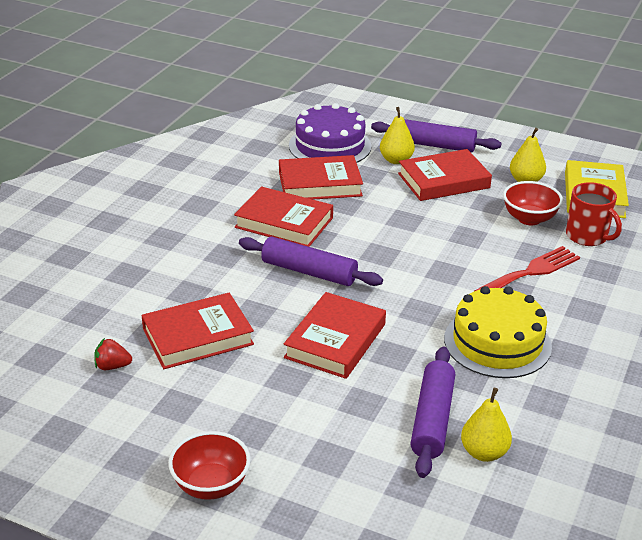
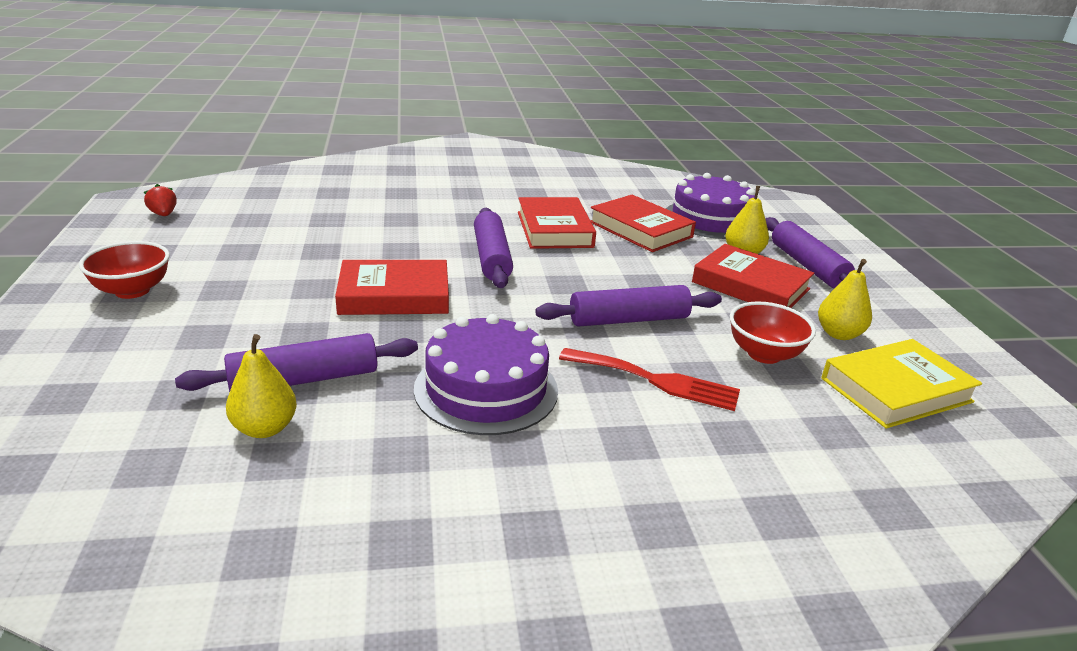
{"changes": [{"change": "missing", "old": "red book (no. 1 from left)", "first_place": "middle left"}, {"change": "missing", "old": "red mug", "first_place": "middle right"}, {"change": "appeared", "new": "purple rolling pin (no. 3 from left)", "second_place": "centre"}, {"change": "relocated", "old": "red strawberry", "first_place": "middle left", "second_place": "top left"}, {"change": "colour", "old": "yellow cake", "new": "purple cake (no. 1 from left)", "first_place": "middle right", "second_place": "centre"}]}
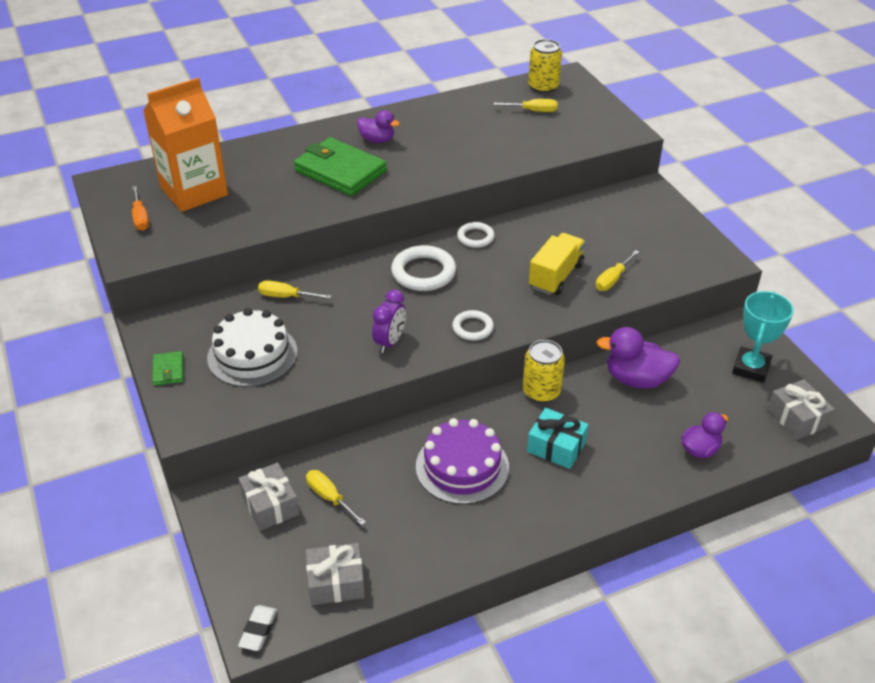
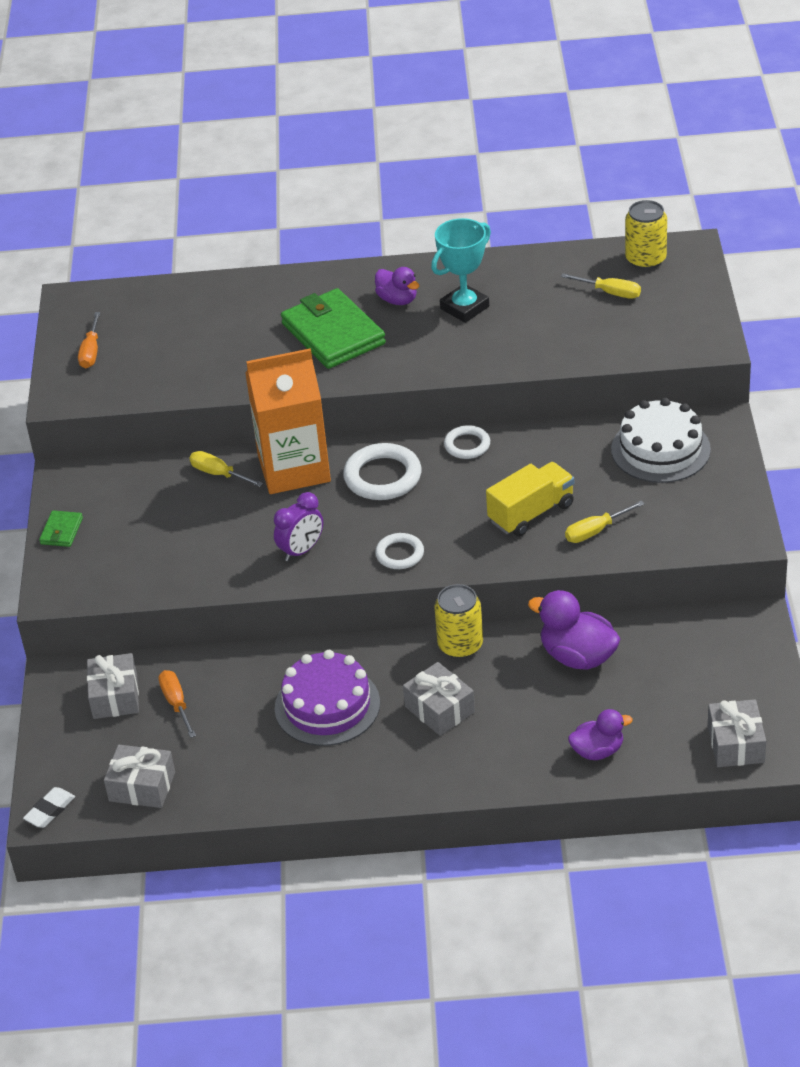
{"changes": [{"change": "relocated", "old": "orange carton", "first_place": "top left", "second_place": "centre"}, {"change": "relocated", "old": "white cake", "first_place": "middle left", "second_place": "middle right"}, {"change": "relocated", "old": "turquoise trophy", "first_place": "middle right", "second_place": "top centre"}, {"change": "colour", "old": "yellow screwdriver (no. 2 from left)", "new": "orange screwdriver (no. 2 from left)", "first_place": "bottom centre", "second_place": "middle left"}, {"change": "colour", "old": "turquoise gift", "new": "grey gift (no. 3 from left)", "first_place": "centre", "second_place": "centre"}]}
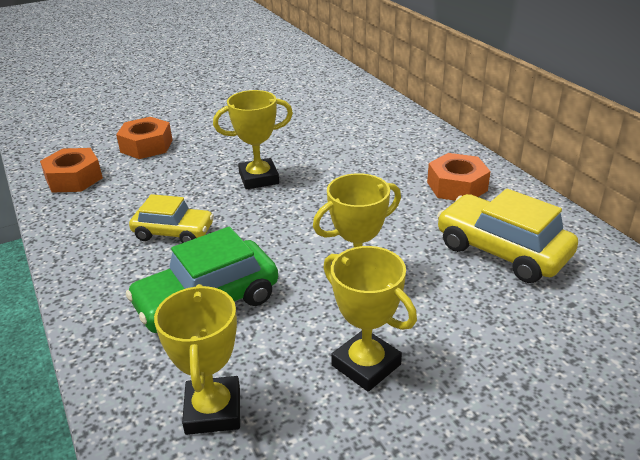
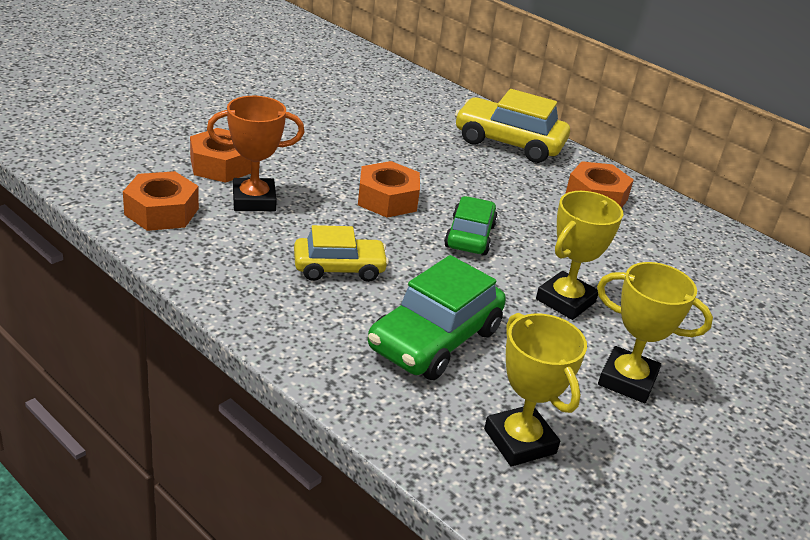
{"changes": [{"change": "appeared", "new": "orange trophy", "second_place": "top left"}, {"change": "appeared", "new": "green car (no. 2 from left)", "second_place": "centre"}, {"change": "relocated", "old": "yellow car (no. 2 from left)", "first_place": "middle right", "second_place": "top centre"}, {"change": "exchanged", "old": "yellow trophy (no. 2 from left)", "new": "orange nut (no. 3 from left)", "first_place": "top centre", "second_place": "centre"}]}
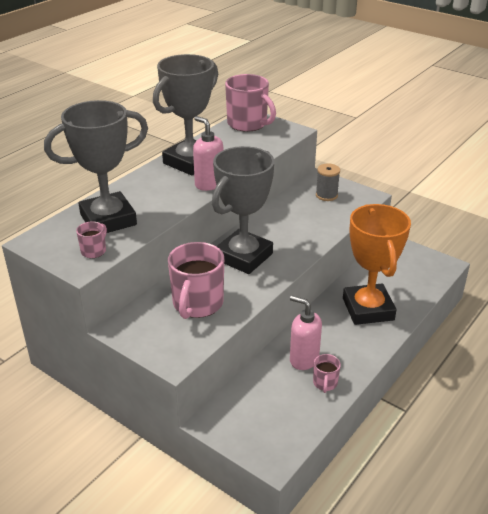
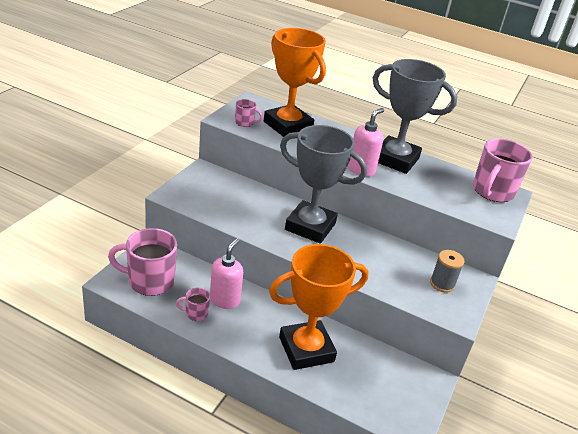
{"changes": [{"change": "relocated", "old": "pink mug (no. 2 from left in the first image)", "new": "pink mug (no. 1 from left)", "first_place": "centre", "second_place": "middle left"}, {"change": "colour", "old": "grey trophy (no. 1 from left)", "new": "orange trophy (no. 1 from left)", "first_place": "top left", "second_place": "top centre"}]}
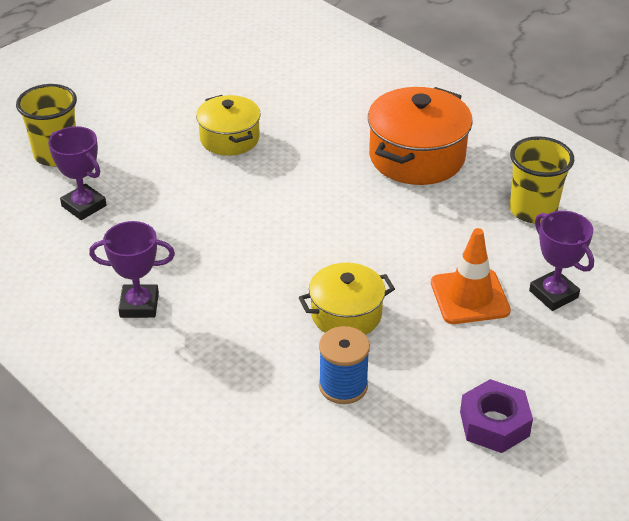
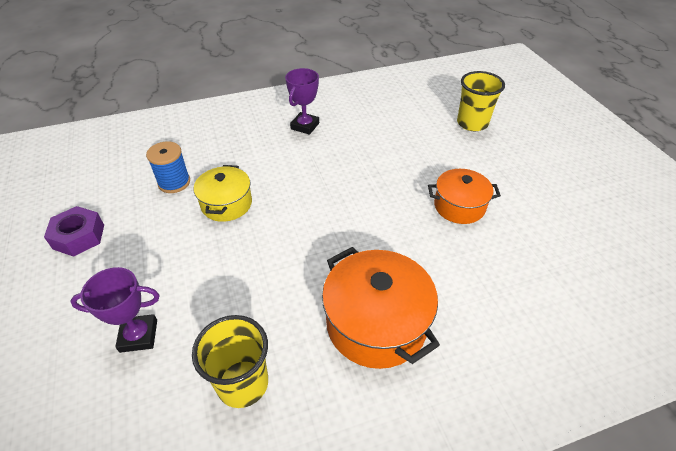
{"changes": [{"change": "missing", "old": "purple trophy (no. 1 from left)", "first_place": "top left"}, {"change": "missing", "old": "orange traffic cone", "first_place": "middle right"}, {"change": "colour", "old": "yellow pot (no. 1 from left)", "new": "orange pot (no. 2 from left)", "first_place": "top centre", "second_place": "middle right"}]}
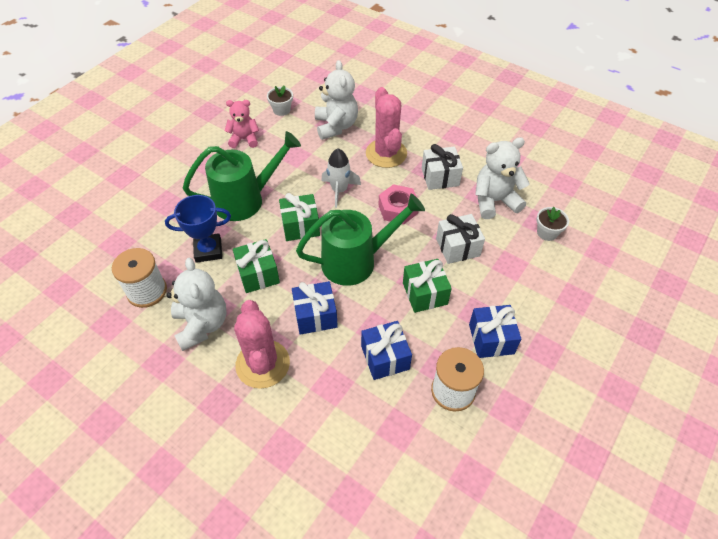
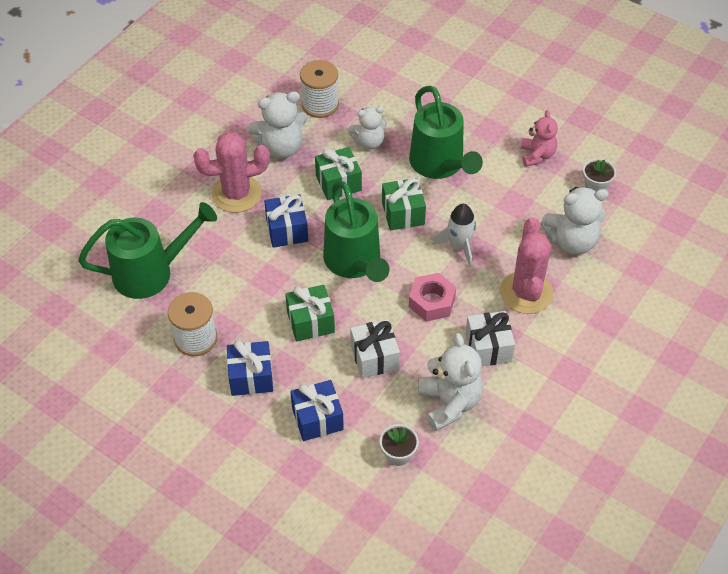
{"changes": [{"change": "appeared", "new": "green watering can (no. 1 from left)", "second_place": "middle left"}, {"change": "relocated", "old": "blue gift (no. 2 from left in the first image)", "new": "blue gift (no. 3 from left)", "first_place": "centre", "second_place": "bottom centre"}, {"change": "exchanged", "old": "blue trophy", "new": "white teddy bear (no. 2 from left)", "first_place": "middle left", "second_place": "top centre"}, {"change": "spun", "old": "pink cactus (no. 2 from left)", "first_place": "top centre", "second_place": "middle right", "degrees": -75}]}
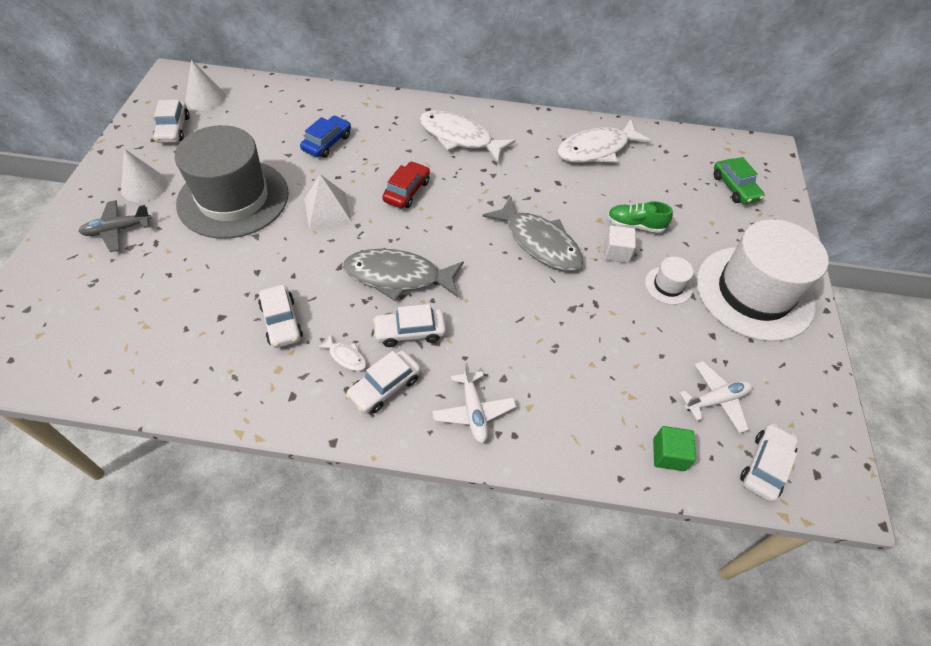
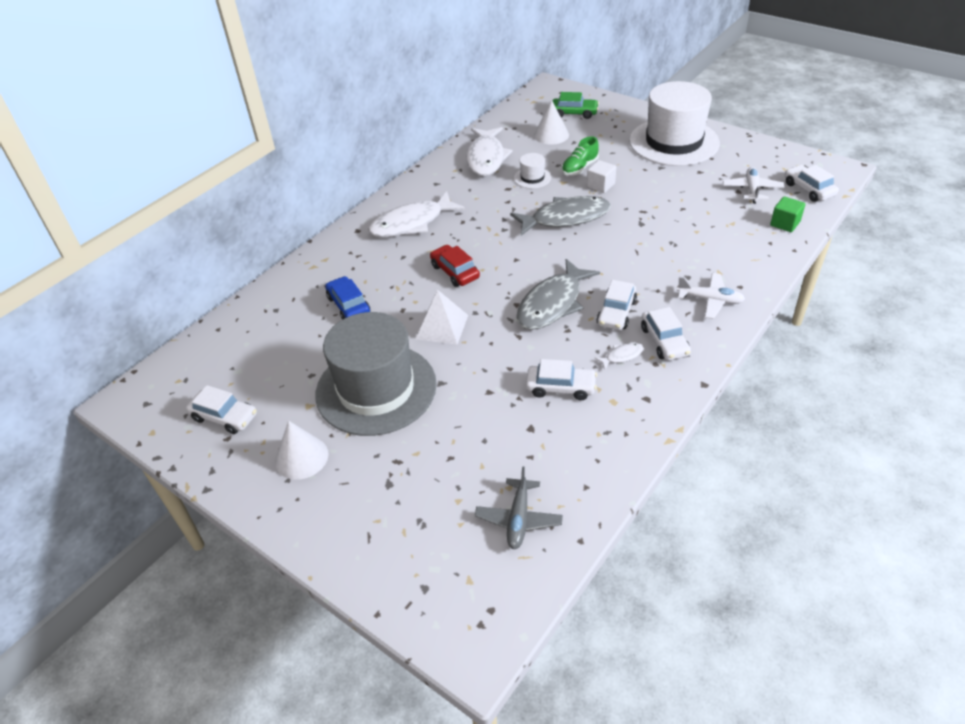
{"changes": [{"change": "relocated", "old": "grey plane", "first_place": "middle left", "second_place": "bottom centre"}, {"change": "relocated", "old": "white cone (no. 2 from left)", "first_place": "top left", "second_place": "top centre"}, {"change": "relocated", "old": "white hat (no. 1 from left)", "first_place": "middle right", "second_place": "top centre"}]}
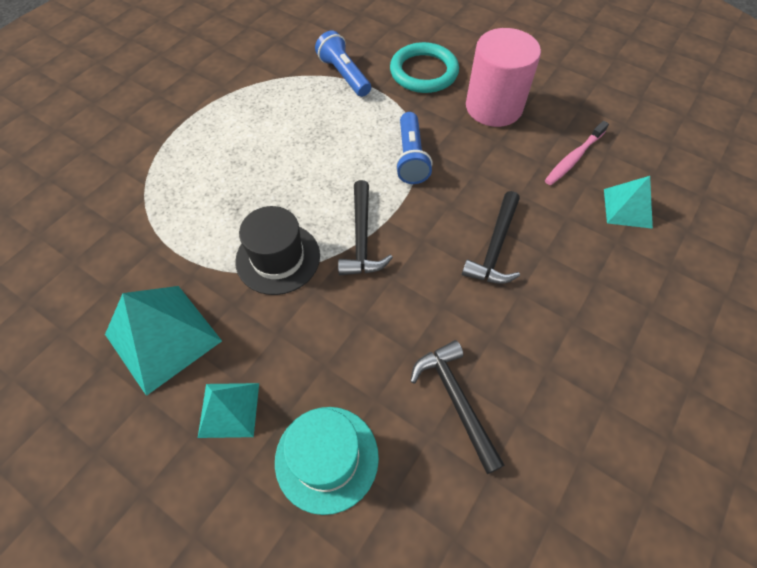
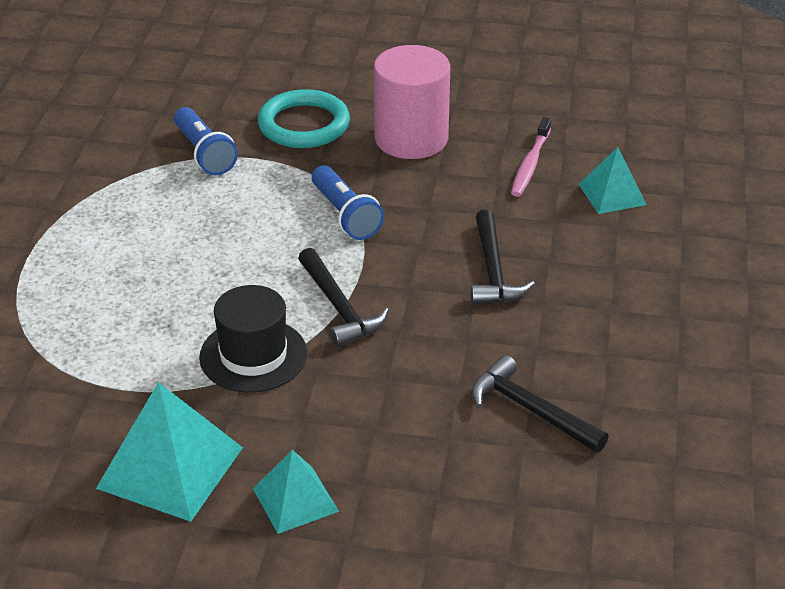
{"changes": [{"change": "missing", "old": "turquoise hat", "first_place": "bottom centre"}, {"change": "spun", "old": "blue flashlight (no. 1 from left)", "first_place": "top centre", "second_place": "top left", "degrees": -150}]}
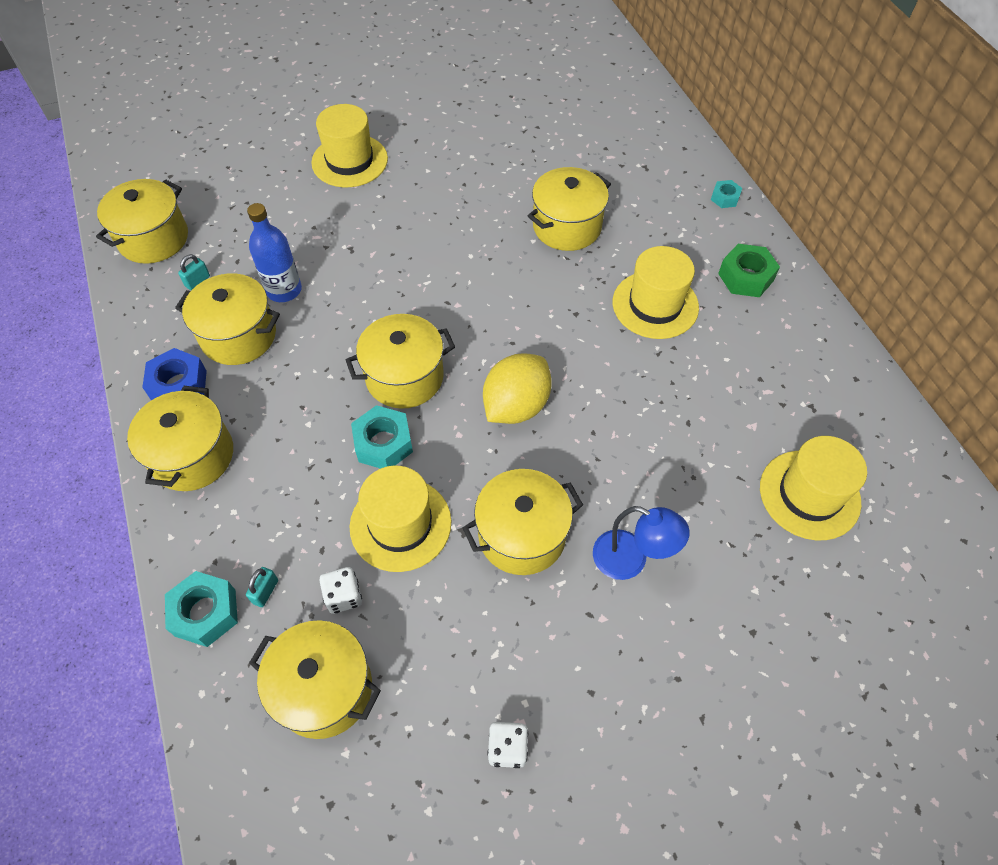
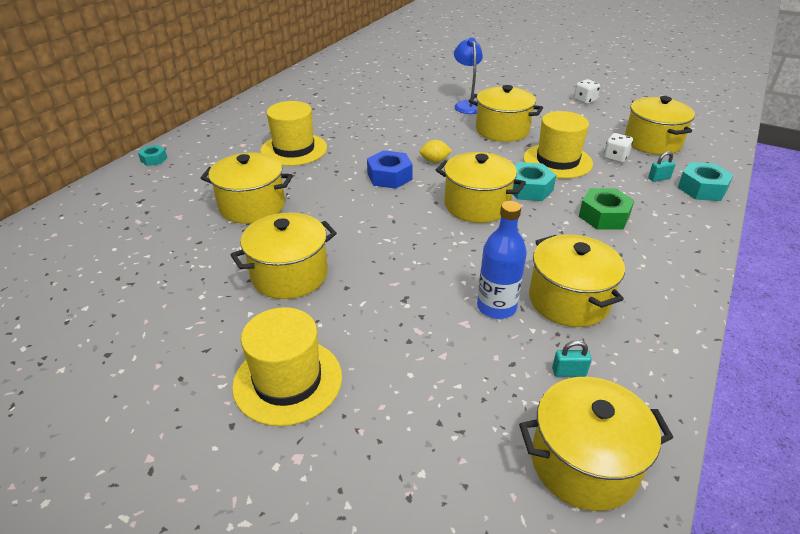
{"changes": [{"change": "missing", "old": "yellow hat (no. 4 from left)", "first_place": "middle right"}, {"change": "relocated", "old": "yellow pot (no. 2 from left)", "first_place": "middle left", "second_place": "centre"}, {"change": "relocated", "old": "blue nut", "first_place": "middle left", "second_place": "top centre"}, {"change": "relocated", "old": "green nut", "first_place": "top right", "second_place": "middle right"}, {"change": "size", "old": "yellow lemon", "first_place": "centre", "second_place": "top centre", "factor": 0.49}]}
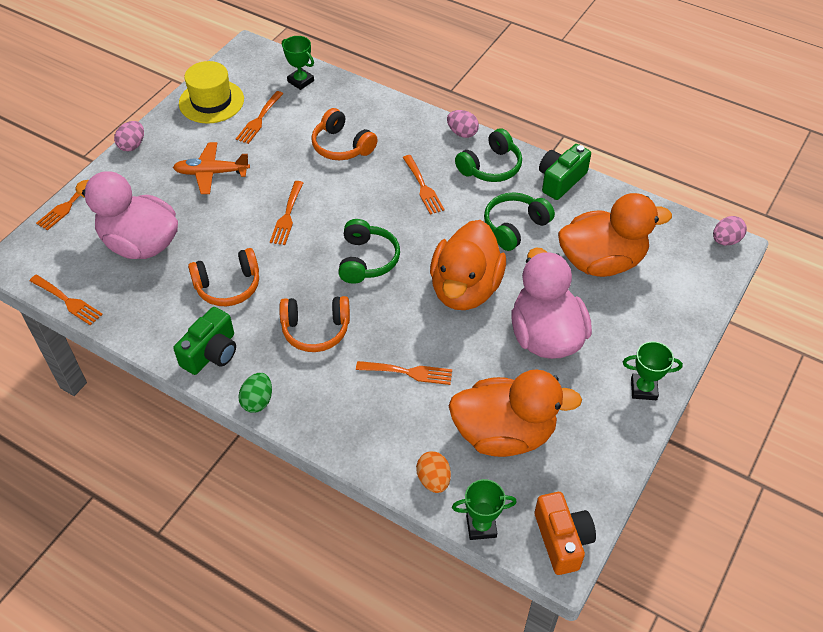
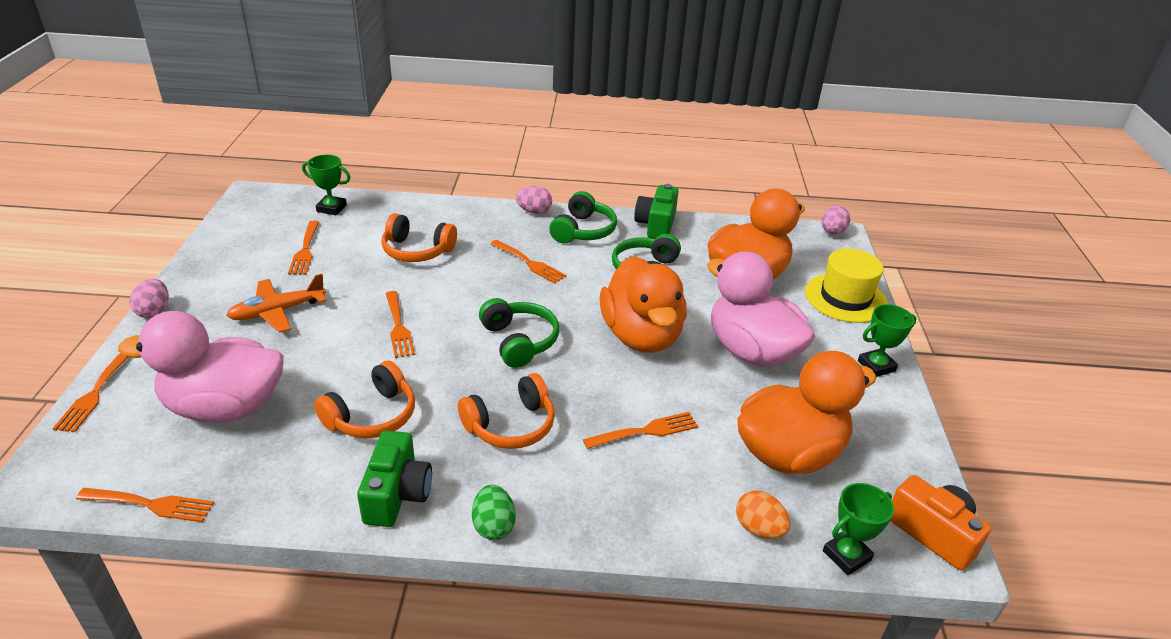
{"changes": [{"change": "relocated", "old": "yellow hat", "first_place": "top left", "second_place": "middle right"}]}
